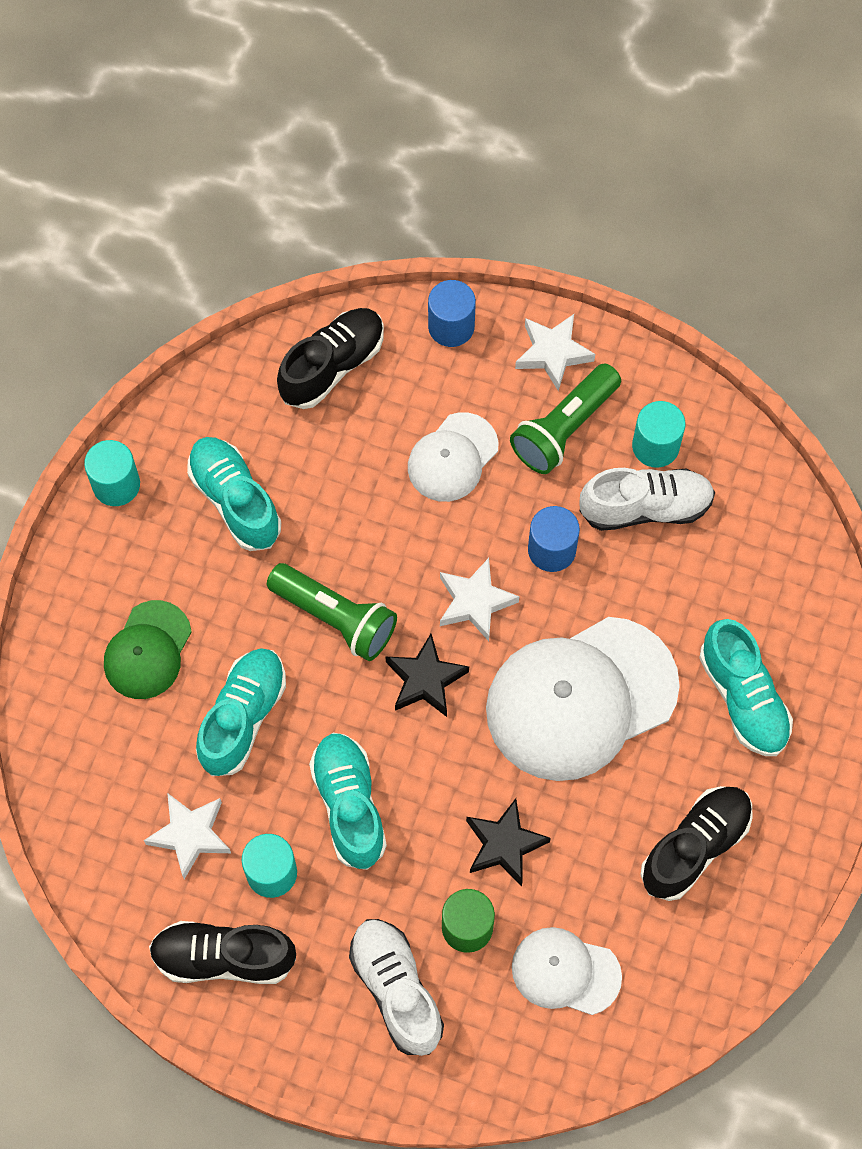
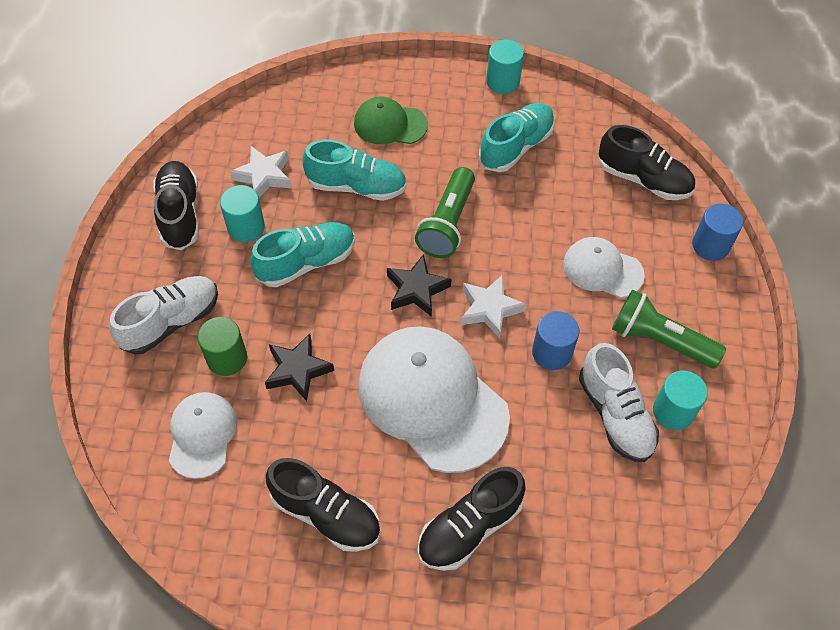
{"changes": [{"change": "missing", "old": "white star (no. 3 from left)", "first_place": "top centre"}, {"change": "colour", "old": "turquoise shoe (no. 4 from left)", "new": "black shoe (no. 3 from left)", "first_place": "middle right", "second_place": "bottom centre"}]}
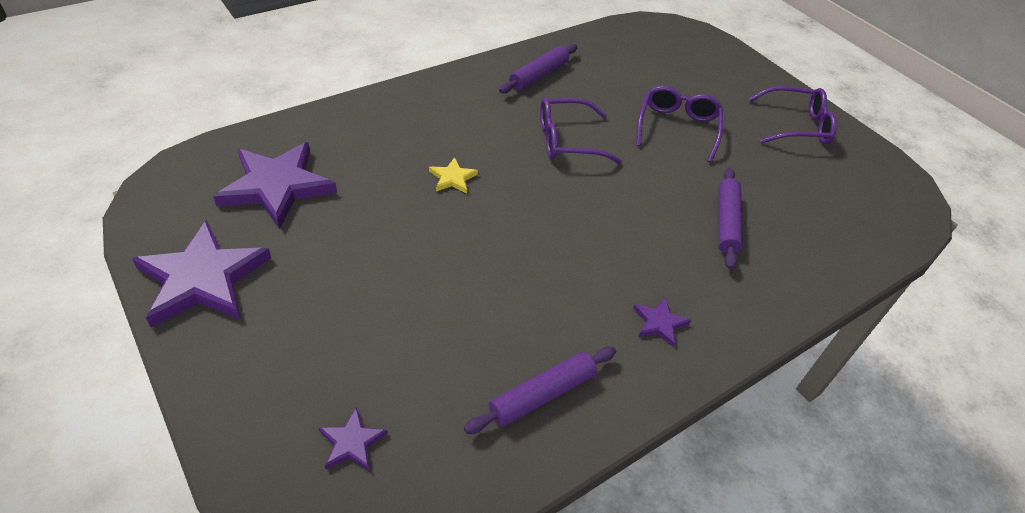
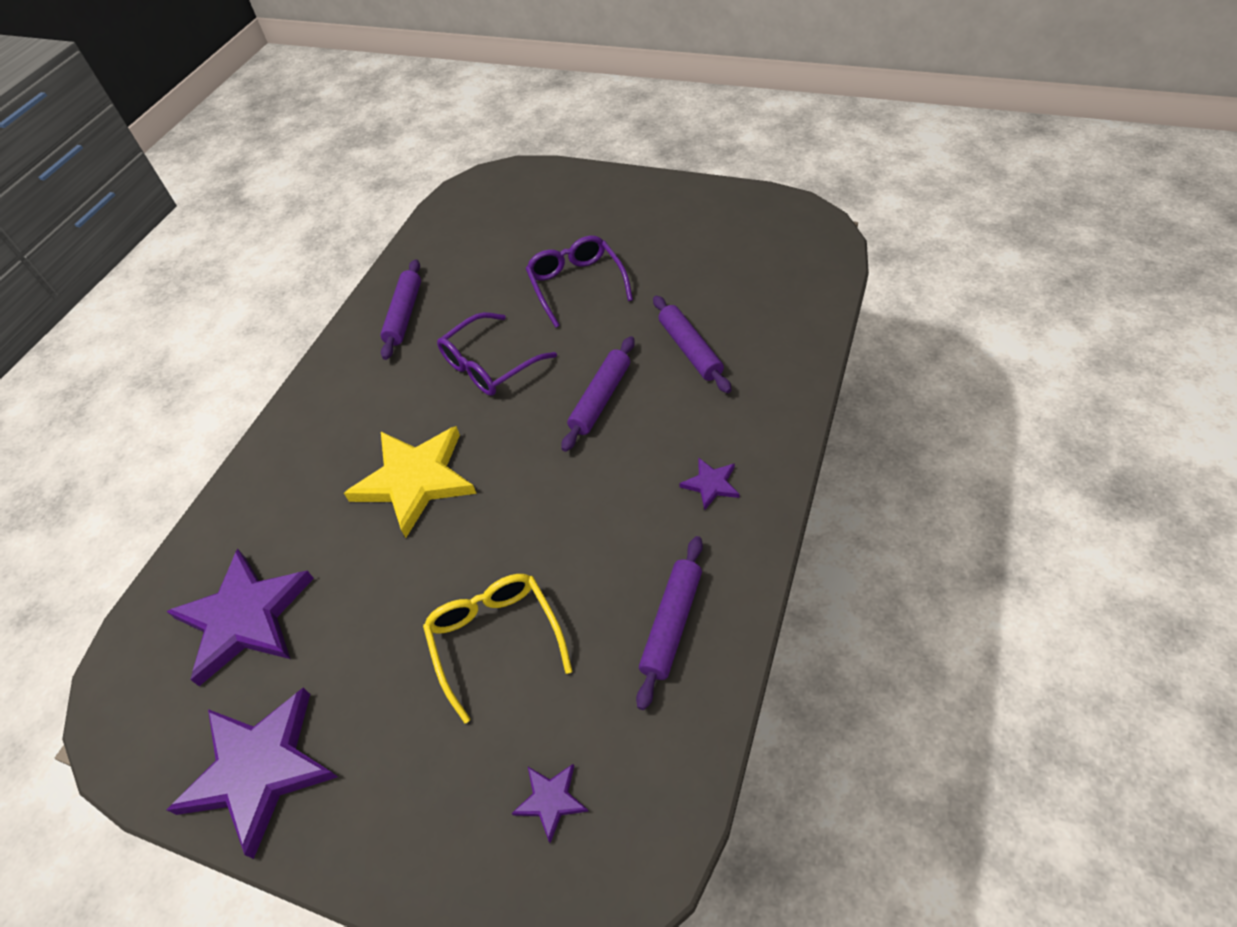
{"changes": [{"change": "missing", "old": "purple glasses (no. 3 from left)", "first_place": "top right"}, {"change": "appeared", "new": "yellow glasses", "second_place": "bottom centre"}, {"change": "appeared", "new": "purple rolling pin (no. 2 from left)", "second_place": "centre"}, {"change": "size", "old": "yellow star", "first_place": "centre", "second_place": "middle left", "factor": 2.23}]}
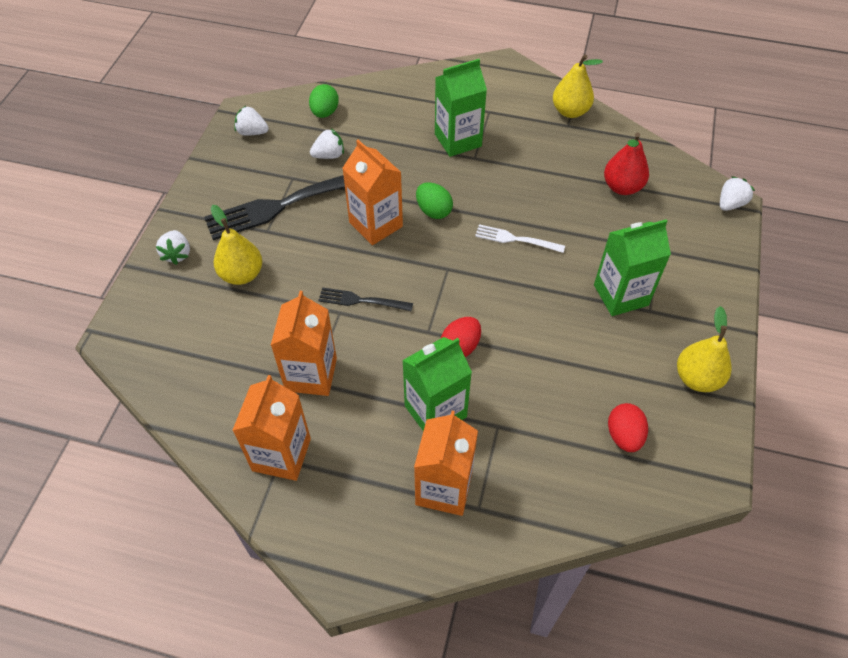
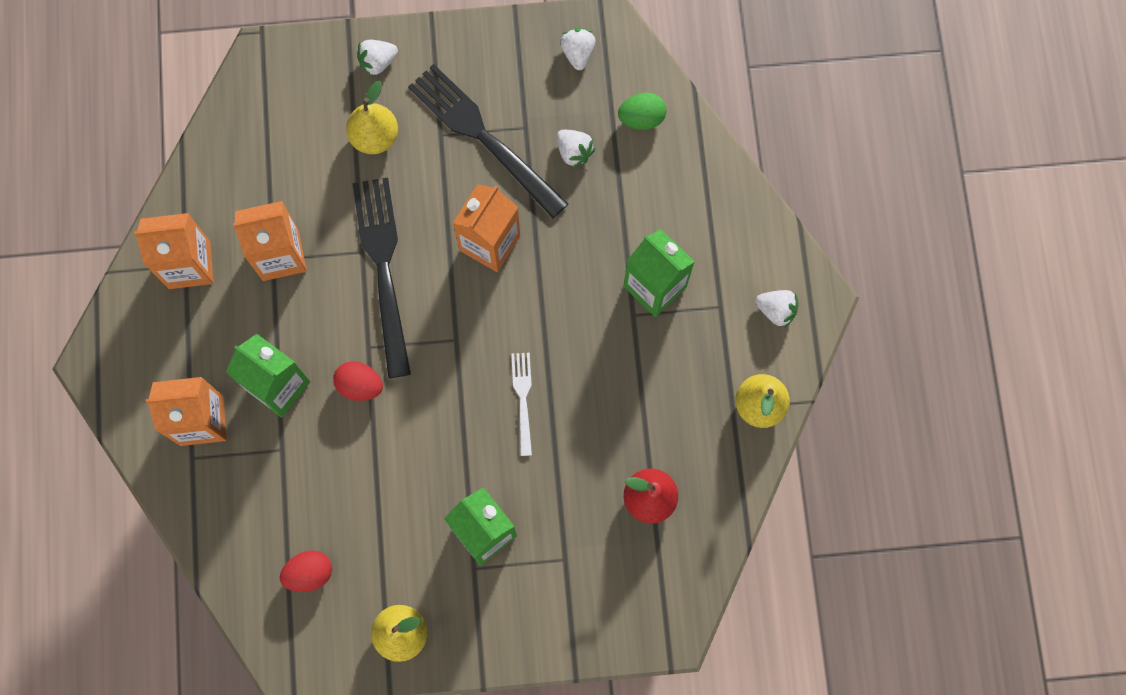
{"changes": [{"change": "missing", "old": "green egg (no. 2 from left)", "first_place": "top centre"}, {"change": "relocated", "old": "white strawberry (no. 4 from left)", "first_place": "top right", "second_place": "middle right"}, {"change": "size", "old": "black fork (no. 2 from left in the first image)", "first_place": "centre", "second_place": "centre", "factor": 2.01}]}
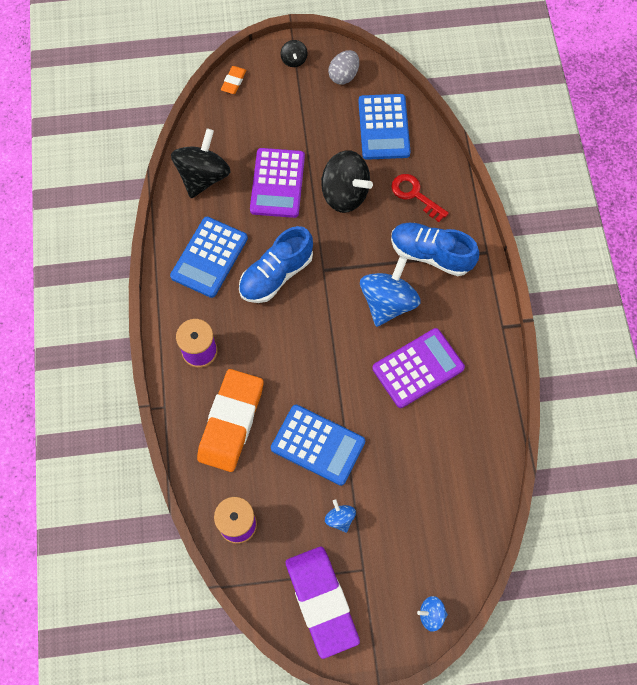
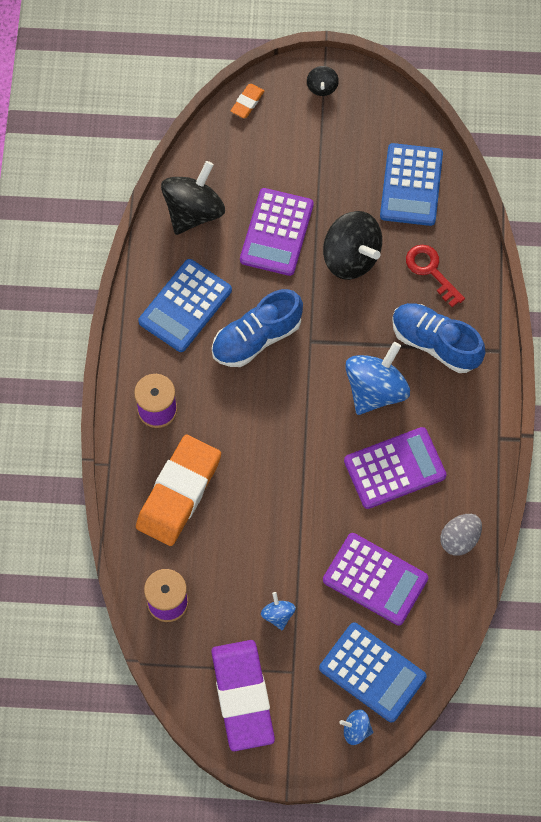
{"changes": [{"change": "appeared", "new": "purple calculator (no. 2 from left)", "second_place": "bottom right"}, {"change": "relocated", "old": "blue calculator (no. 2 from left)", "first_place": "centre", "second_place": "bottom right"}, {"change": "relocated", "old": "grey egg", "first_place": "top centre", "second_place": "middle right"}]}
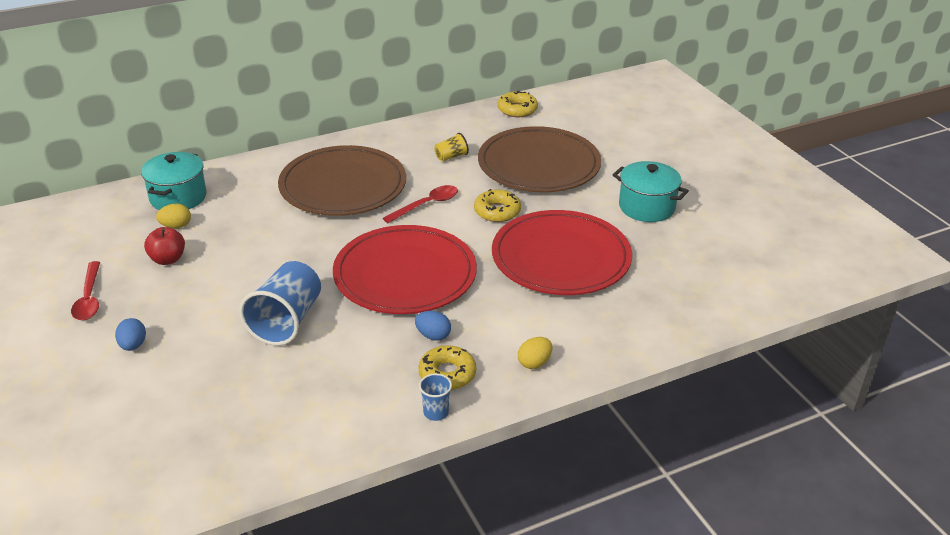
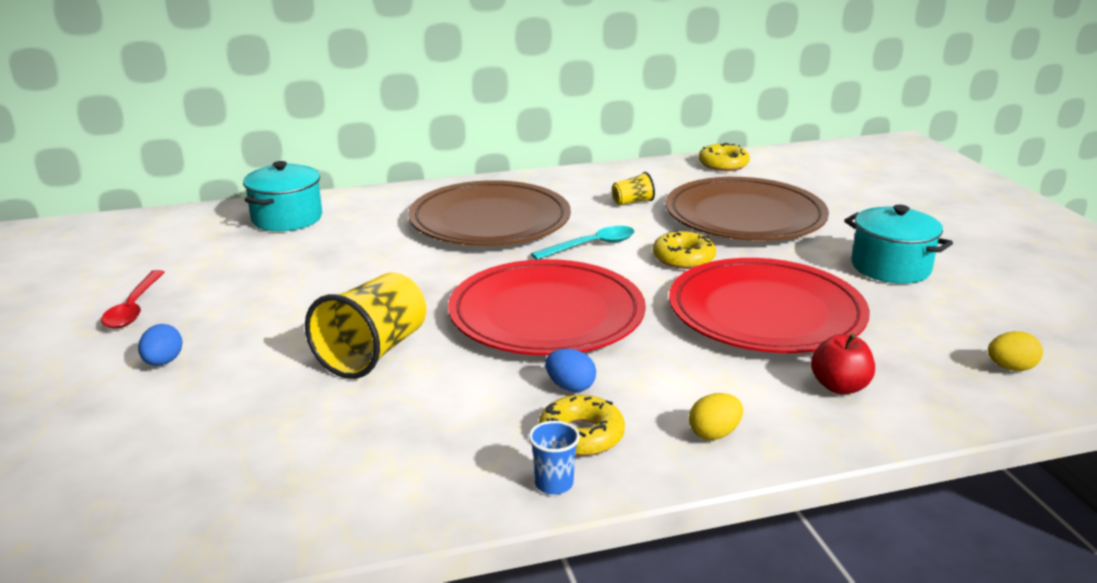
{"changes": [{"change": "relocated", "old": "red apple", "first_place": "middle left", "second_place": "middle right"}, {"change": "relocated", "old": "yellow egg (no. 1 from left in the first image)", "new": "yellow egg (no. 2 from left)", "first_place": "middle left", "second_place": "middle right"}, {"change": "colour", "old": "blue cup (no. 1 from left)", "new": "yellow cup (no. 1 from left)", "first_place": "middle left", "second_place": "middle left"}, {"change": "colour", "old": "red spoon (no. 2 from left)", "new": "turquoise spoon", "first_place": "centre", "second_place": "centre"}]}
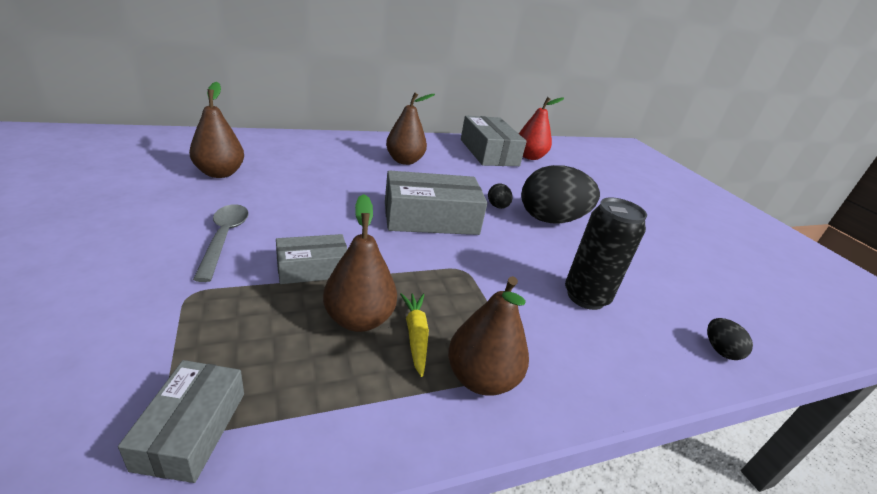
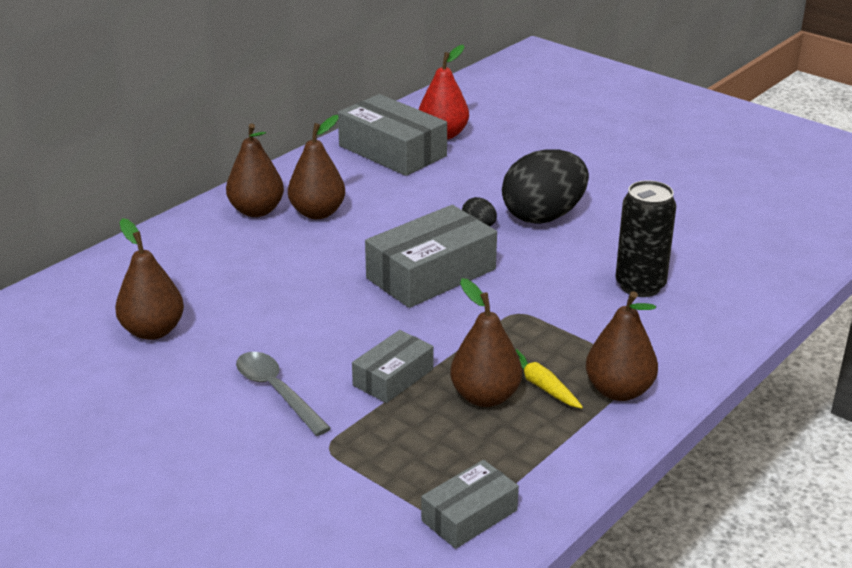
{"changes": [{"change": "missing", "old": "black egg (no. 3 from left)", "first_place": "bottom right"}, {"change": "appeared", "new": "brown pear (no. 2 from left)", "second_place": "top left"}, {"change": "spun", "old": "grey box (no. 1 from left in the first image)", "first_place": "bottom left", "second_place": "bottom centre", "degrees": 75}]}
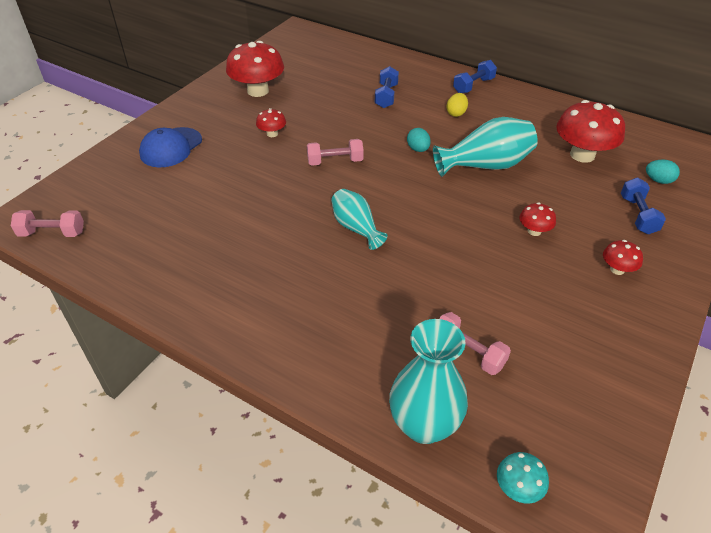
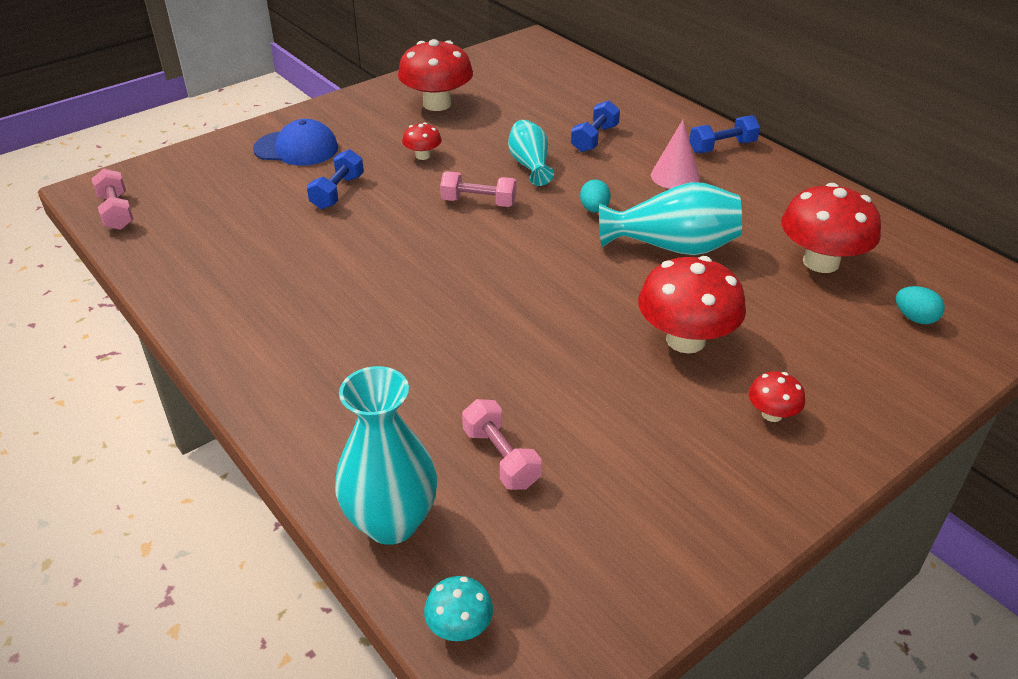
{"changes": [{"change": "relocated", "old": "turquoise vase (no. 1 from left in the first image)", "new": "turquoise vase (no. 2 from left)", "first_place": "centre", "second_place": "top centre"}, {"change": "relocated", "old": "blue dumbbell (no. 3 from left in the first image)", "new": "blue dumbbell (no. 1 from left)", "first_place": "middle right", "second_place": "top left"}, {"change": "exchanged", "old": "yellow egg", "new": "pink cone", "first_place": "top centre", "second_place": "top centre"}, {"change": "spun", "old": "pink dumbbell (no. 1 from left)", "first_place": "middle left", "second_place": "top left", "degrees": 45}, {"change": "spun", "old": "blue cap", "first_place": "top left", "second_place": "top left", "degrees": -135}, {"change": "size", "old": "red mushroom (no. 3 from left)", "first_place": "middle right", "second_place": "middle right", "factor": 2.06}]}
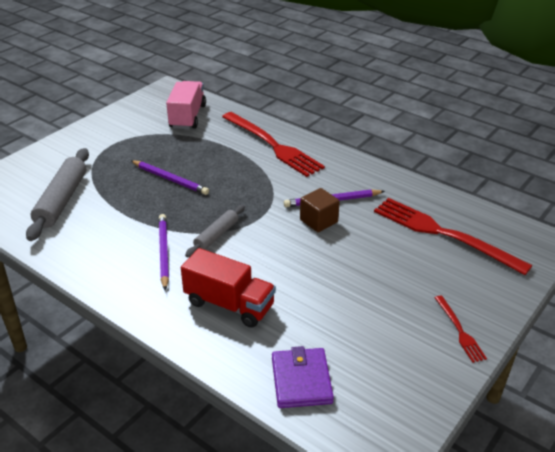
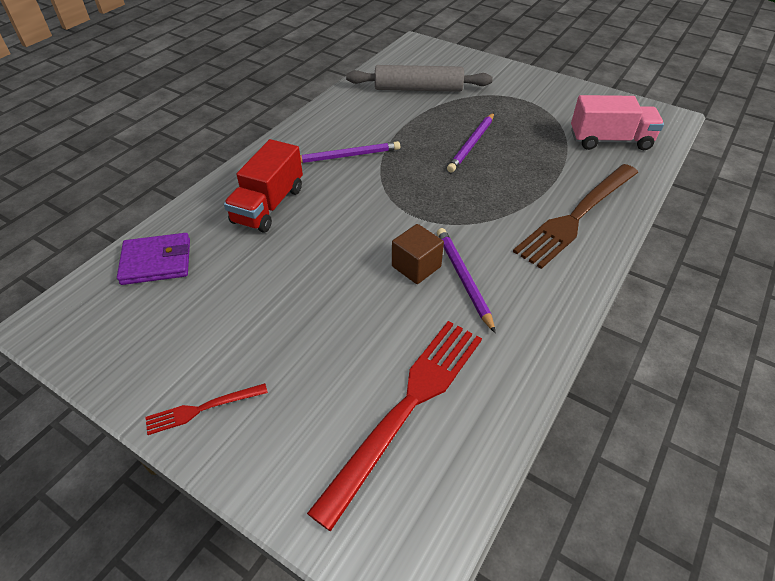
{"changes": [{"change": "missing", "old": "grey rolling pin (no. 2 from left)", "first_place": "centre"}, {"change": "colour", "old": "red fork (no. 1 from left)", "new": "brown fork", "first_place": "top centre", "second_place": "middle right"}]}
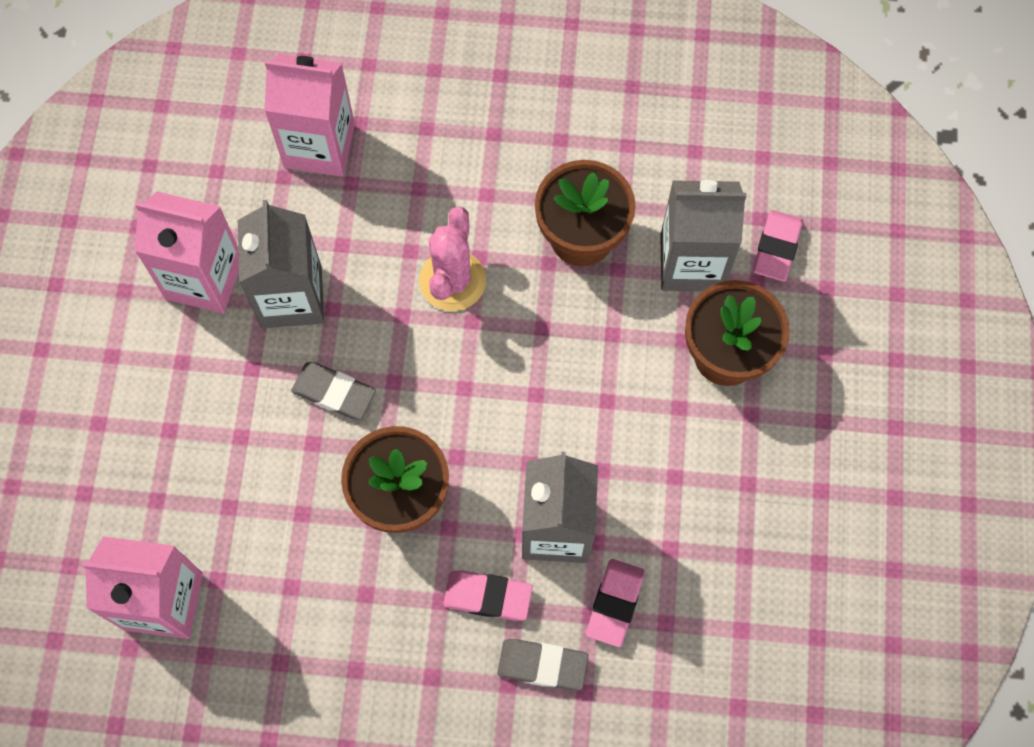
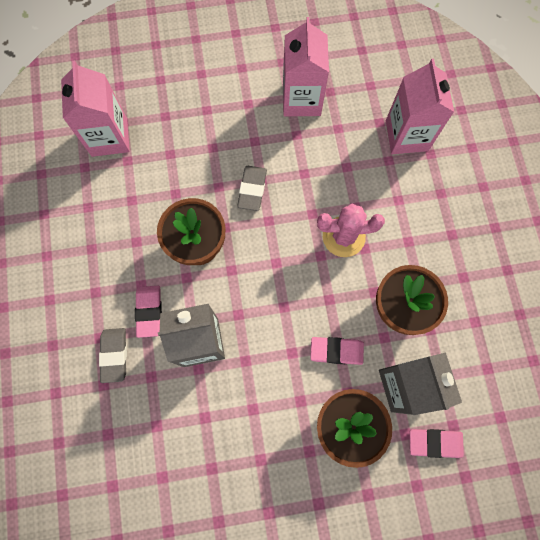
{"changes": [{"change": "missing", "old": "grey carton (no. 1 from left)", "first_place": "middle left"}, {"change": "relocated", "old": "pink eraser (no. 2 from left)", "first_place": "bottom centre", "second_place": "centre"}]}
